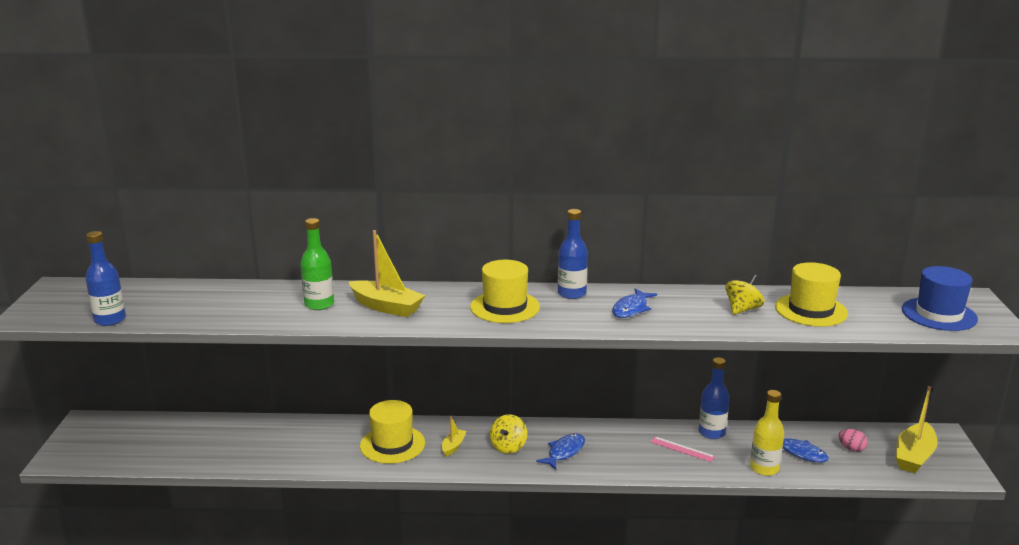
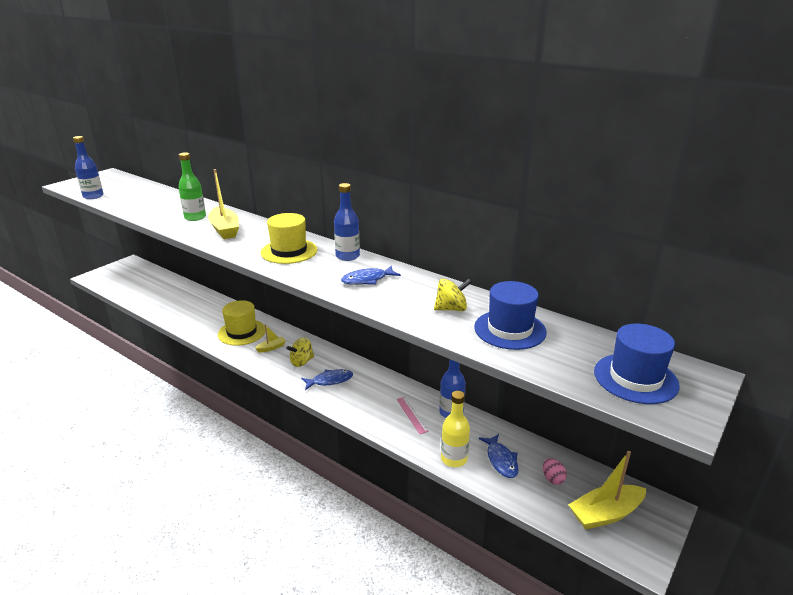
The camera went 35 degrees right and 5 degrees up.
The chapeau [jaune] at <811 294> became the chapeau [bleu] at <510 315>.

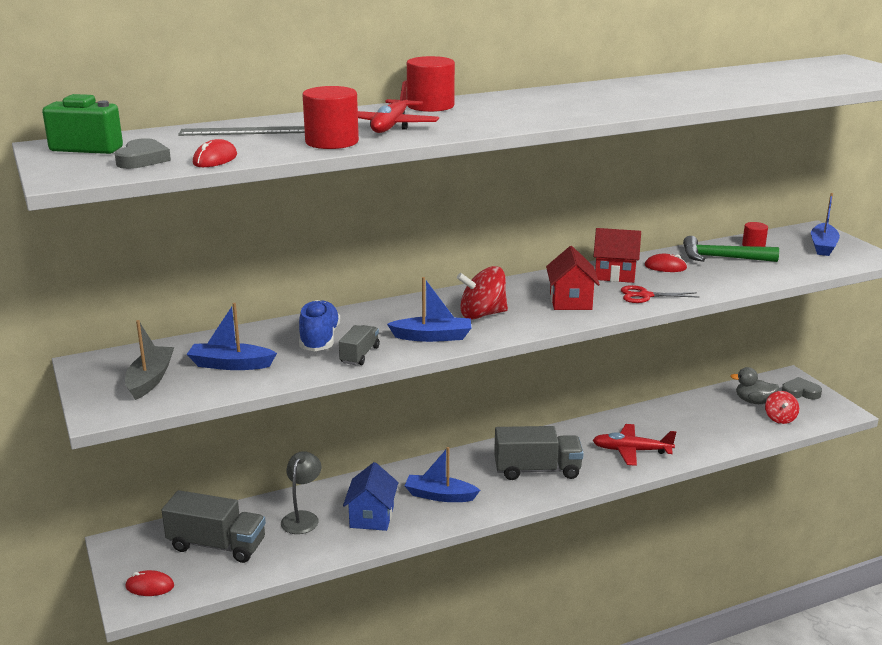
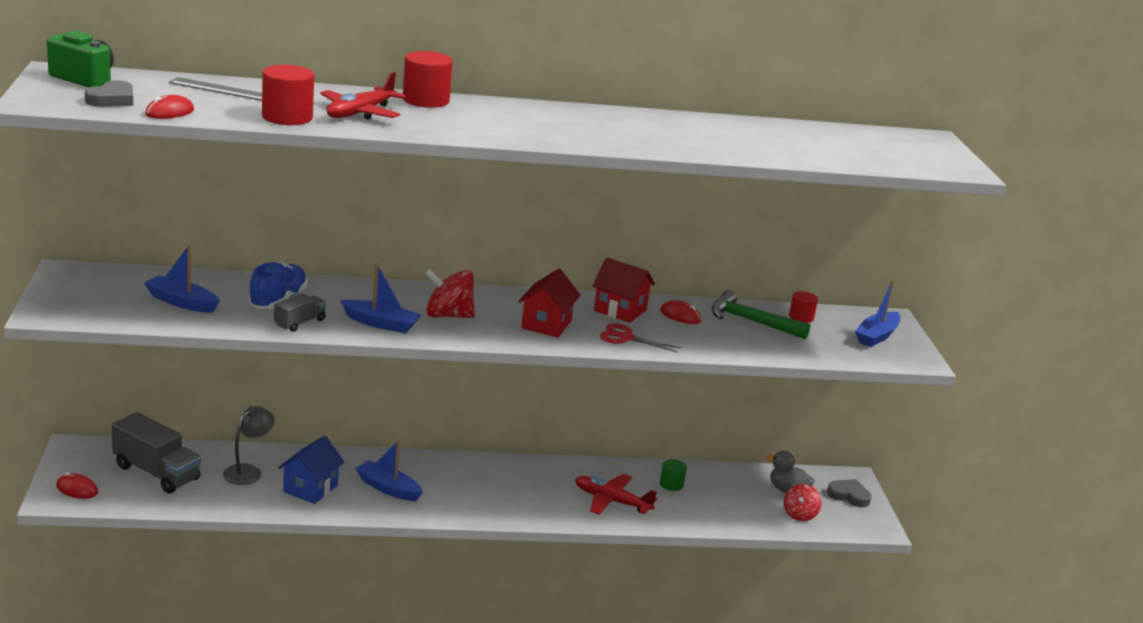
The camera went 15 degrees right and 0 degrees up.
The bateau [gris] at <149 360> disappeared.
The camion [gris] at <539 453> disappeared.
The cylindre [vert] at <673 475> appeared.

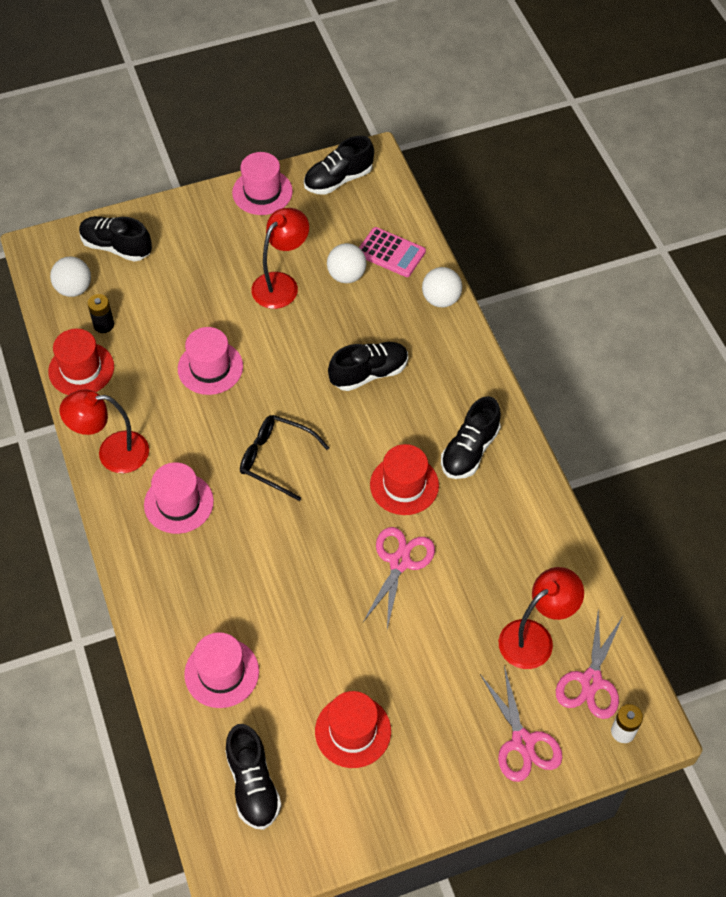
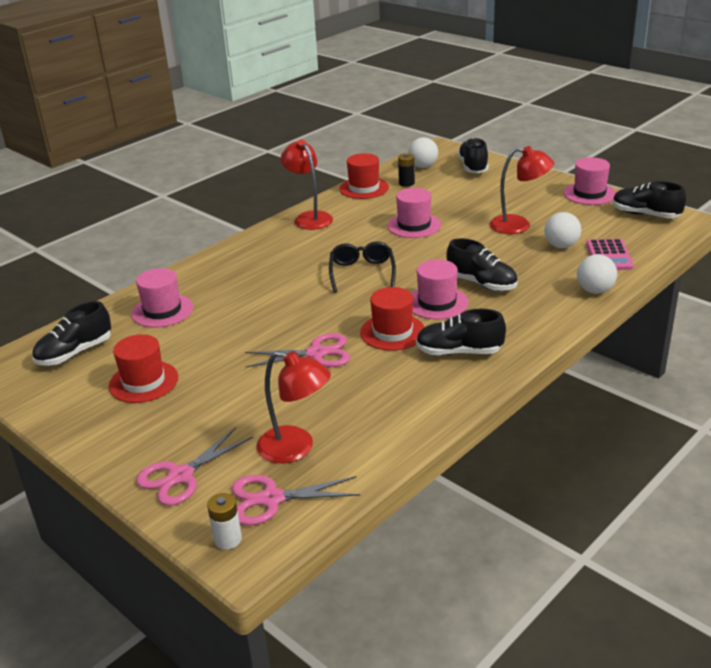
The camera went 65 degrees right and 25 degrees down.
The chapeau [rose] moved from <179 498> to <440 289>.

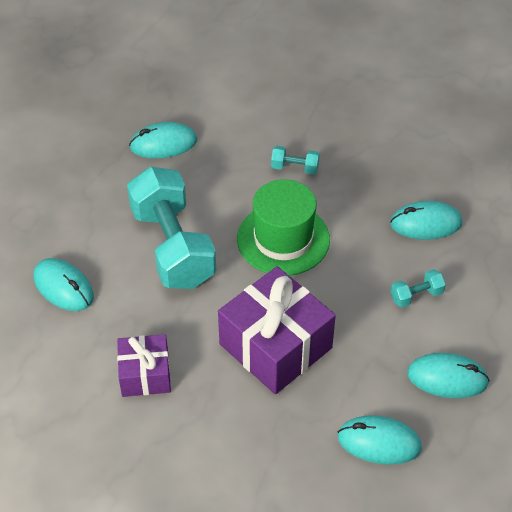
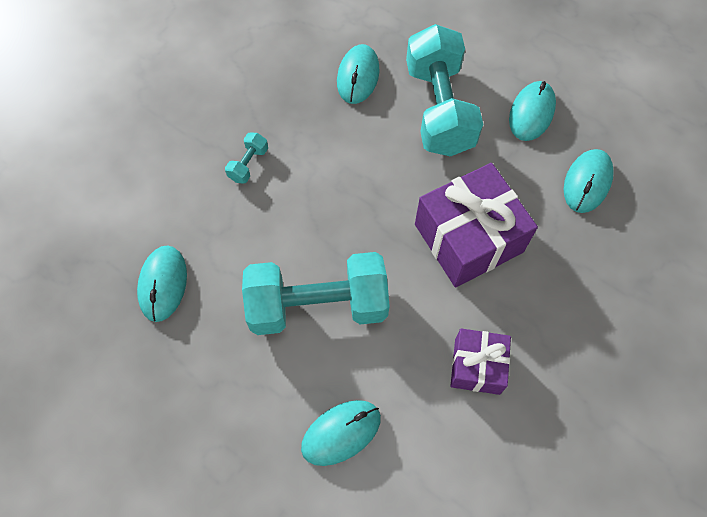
The camera went 75 degrees left and 15 degrees up.
The chapeau [vert] at <283 227> disappeared.
The haltère [turquoise] at <418 288> changed to 2.49 times the size.

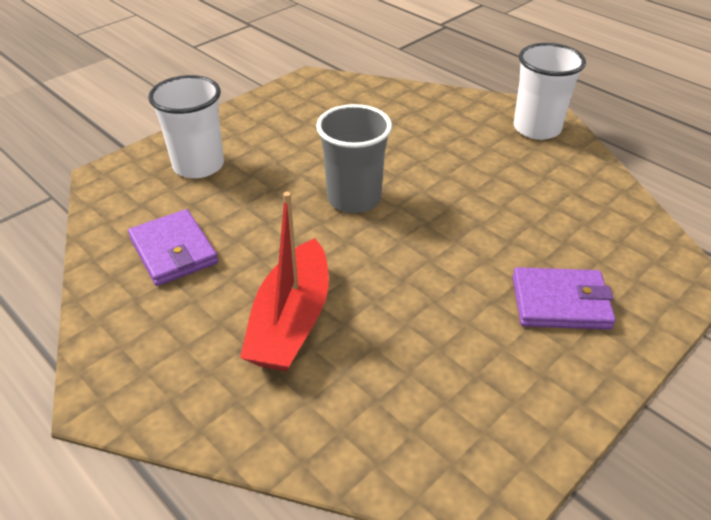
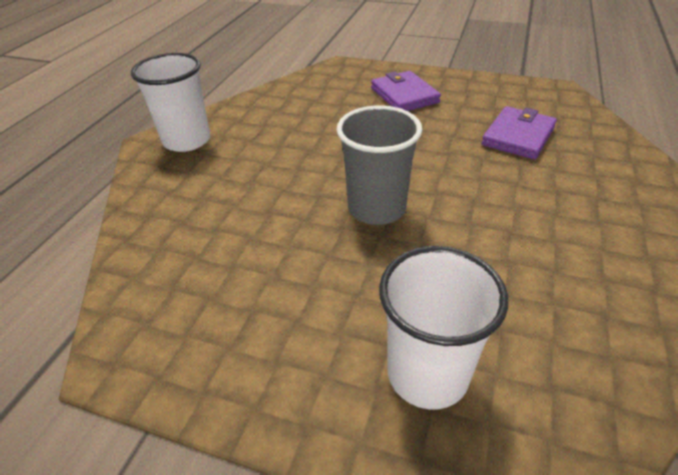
The camera went 115 degrees left and 0 degrees up.
The bateau [rouge] at <284 281> disappeared.
The portefeuille [violet] moved from <173 247> to <519 133>.

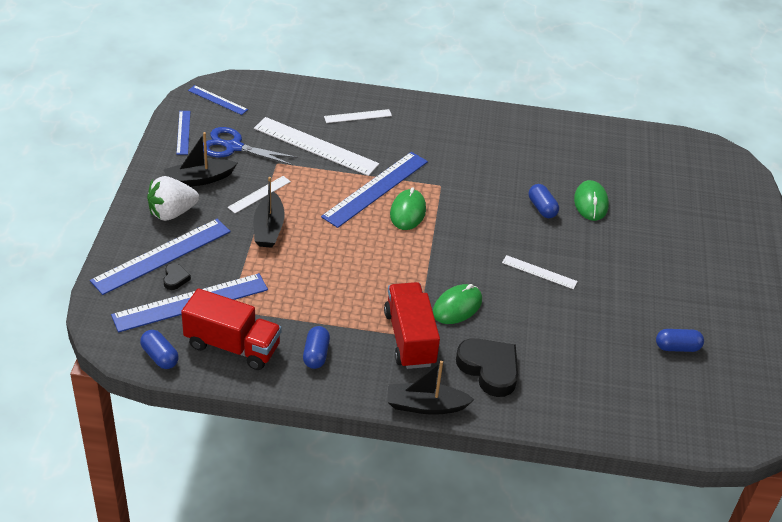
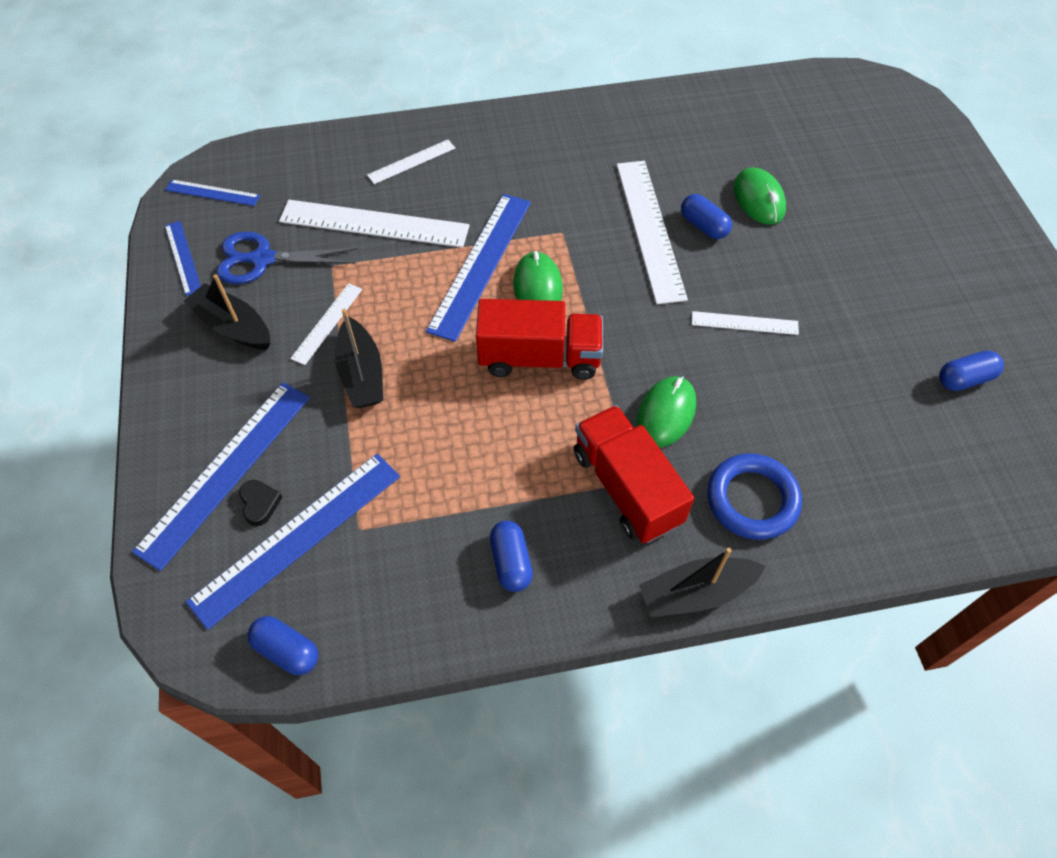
The camera went 15 degrees left and 15 degrees up.
The bateau [noir] at <200 159> turned 75 degrees clockwise.
The fraise [blanc] at <173 198> disappeared.
The camion [rouge] moved from <231 329> to <539 339>.
The cœur [noir] at <487 367> was replaced by the anneau [bleu] at <754 496>.
The règle [blanc] at <652 232> appeared.

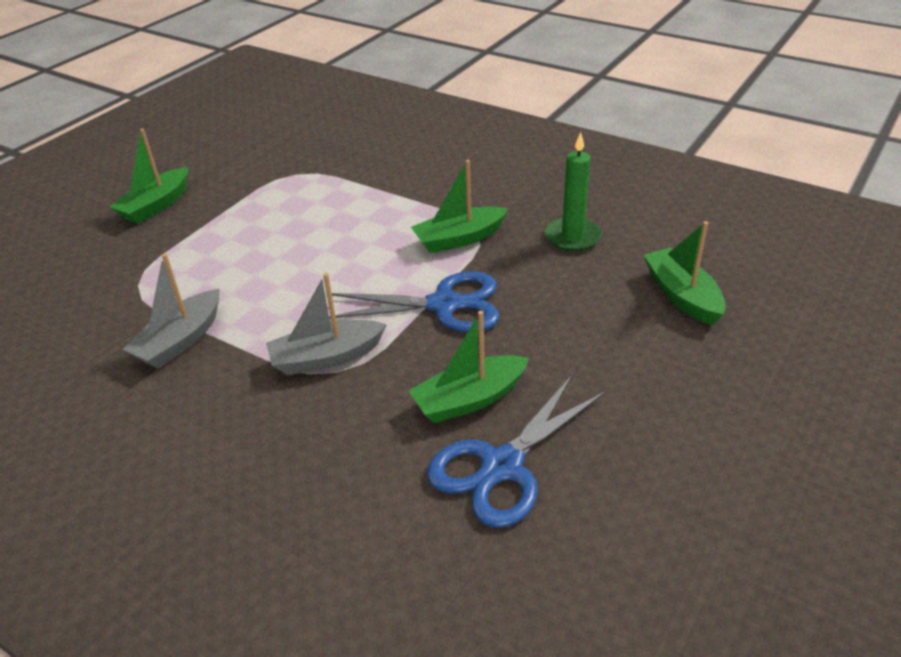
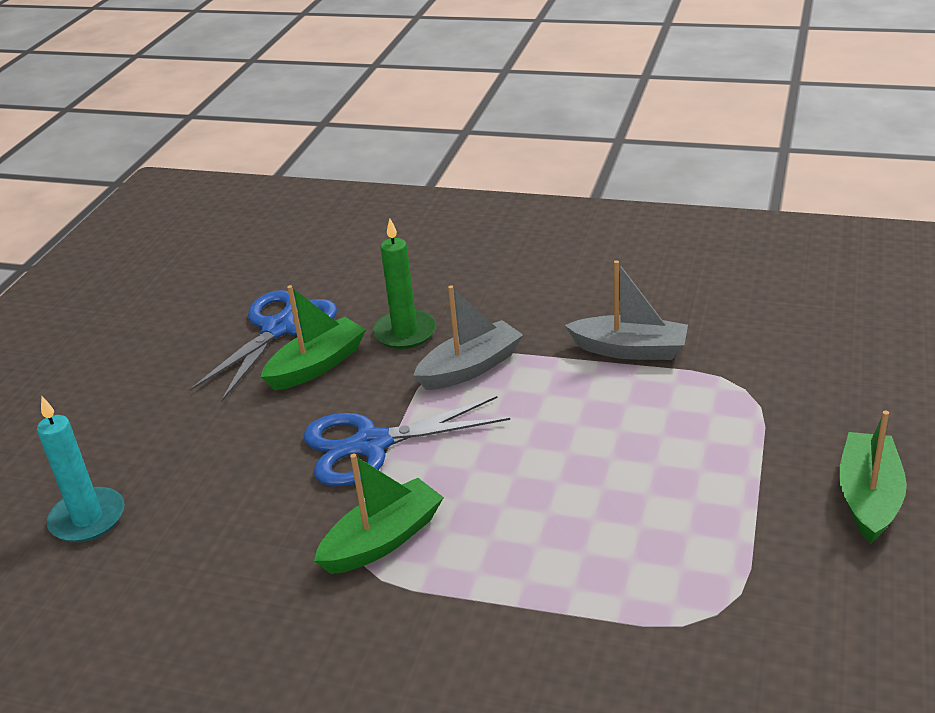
The camera went 165 degrees right and 5 degrees down.
The bougie [vert] moved from <573 191> to <405 283>.
The bateau [vert] at <684 273> was replaced by the bougie [turquoise] at <81 469>.
The bateau [gris] at <171 311> turned 90 degrees clockwise.

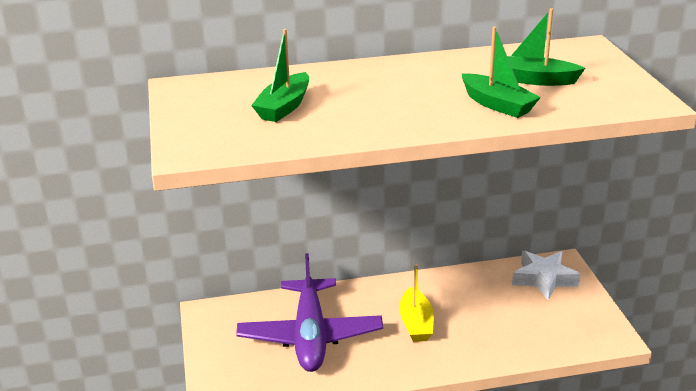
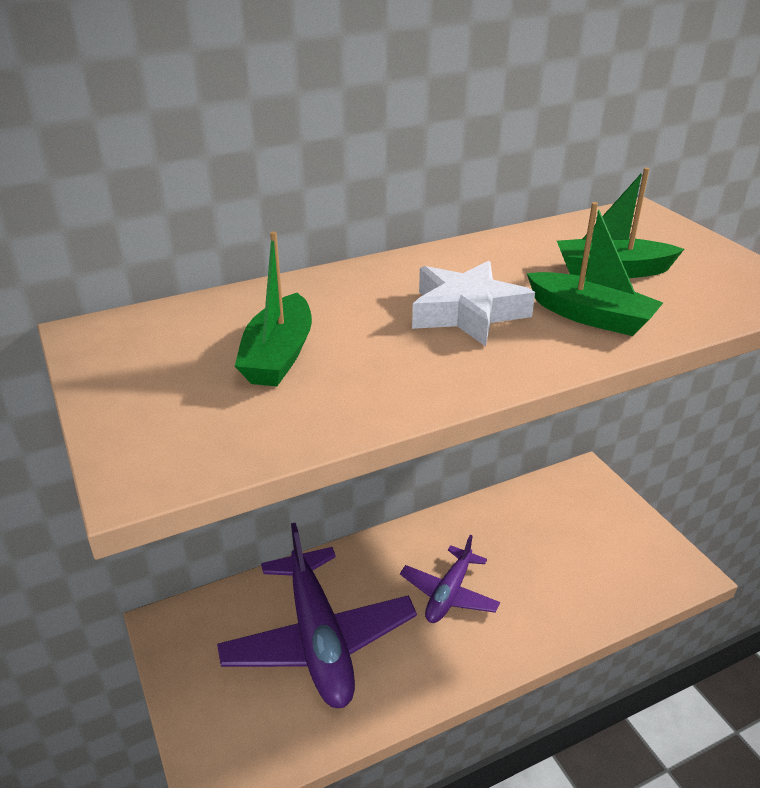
The camera went 15 degrees left and 5 degrees up.
The étoile [blanc] moved from <546 275> to <473 303>.
The bateau [jaune] at <416 303> was replaced by the avion [violet] at <450 579>.

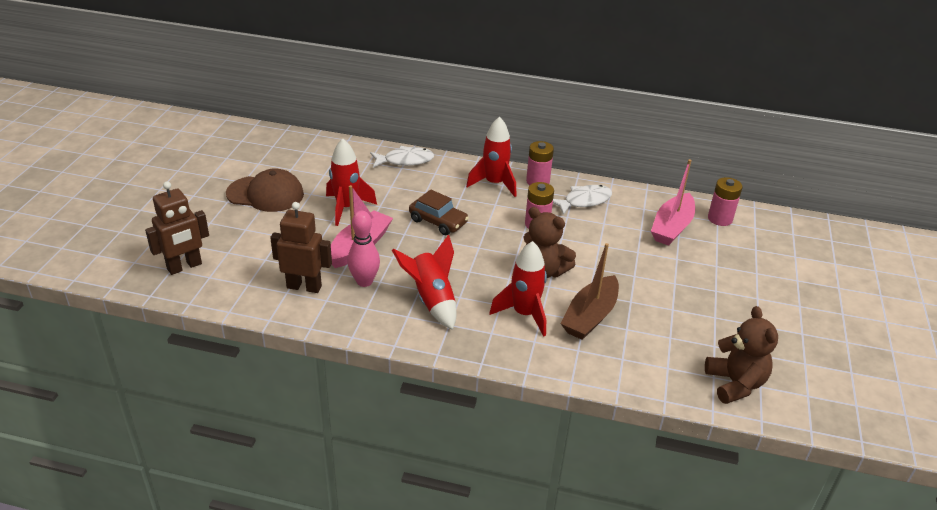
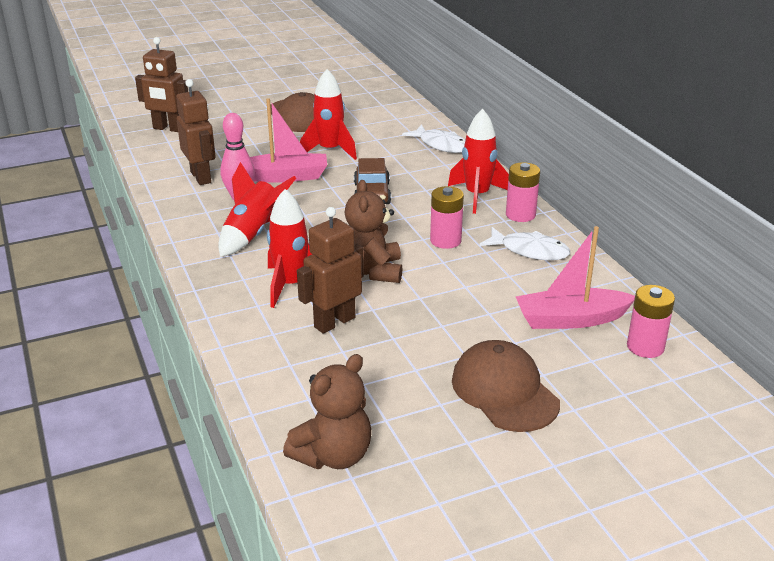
The camera went 55 degrees right and 5 degrees down.
The bateau [marron] at <590 291> was replaced by the robot [marron] at <330 270>.
The casquette [marron] at <506 386> appeared.

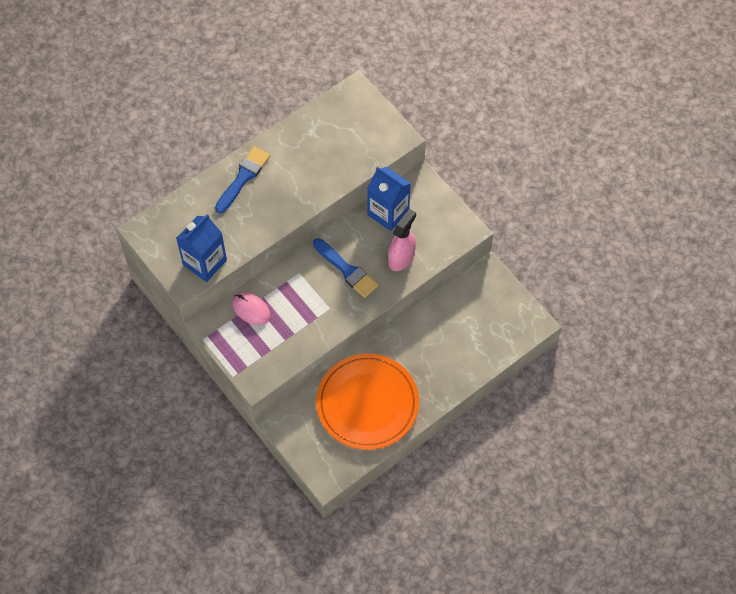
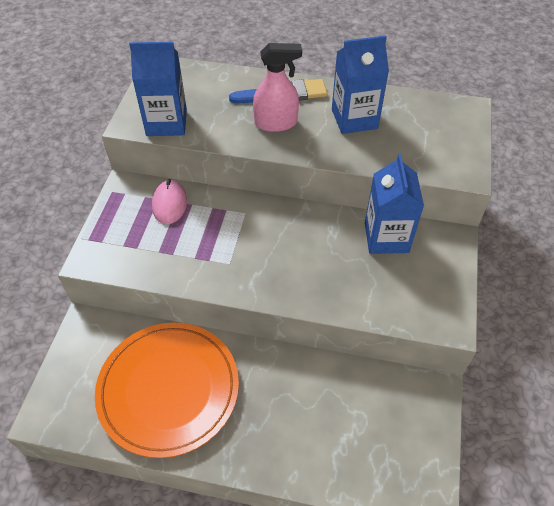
The camera went 50 degrees right and 10 degrees down.
The vaporisateur [rose] moved from <402 240> to <277 87>.
The pinceau [bleu] at <346 268> disappeared.
The brique de lait [bleu] at <360 84> appeared.

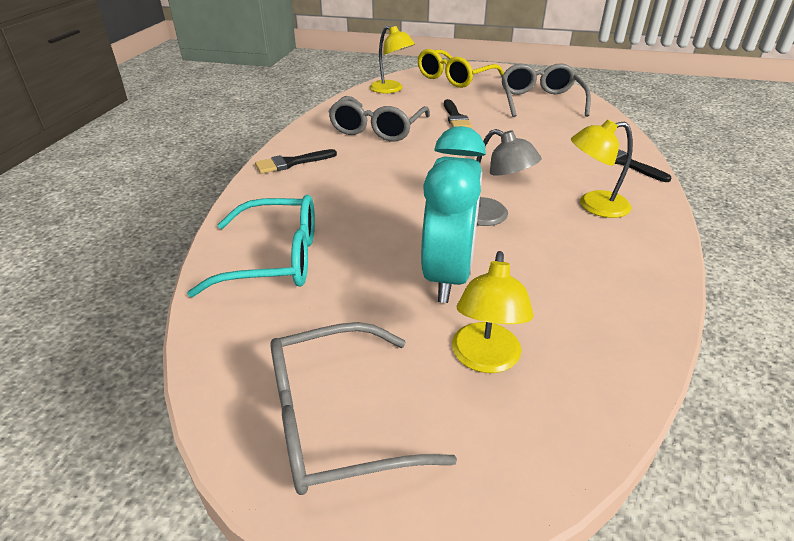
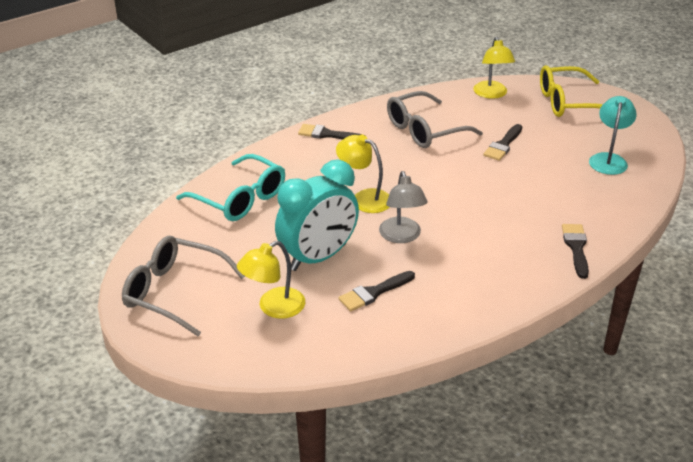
The camera went 40 degrees right and 0 degrees up.
The lunettes [gris] at <546 90> was replaced by the lampe [turquoise] at <613 135>.
The lampe [jaune] moved from <602 168> to <363 173>.
The pinceau [noir] at <376 291> appeared.

